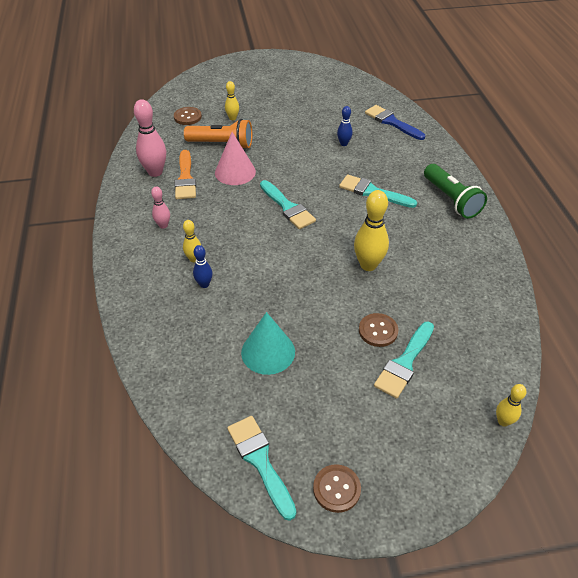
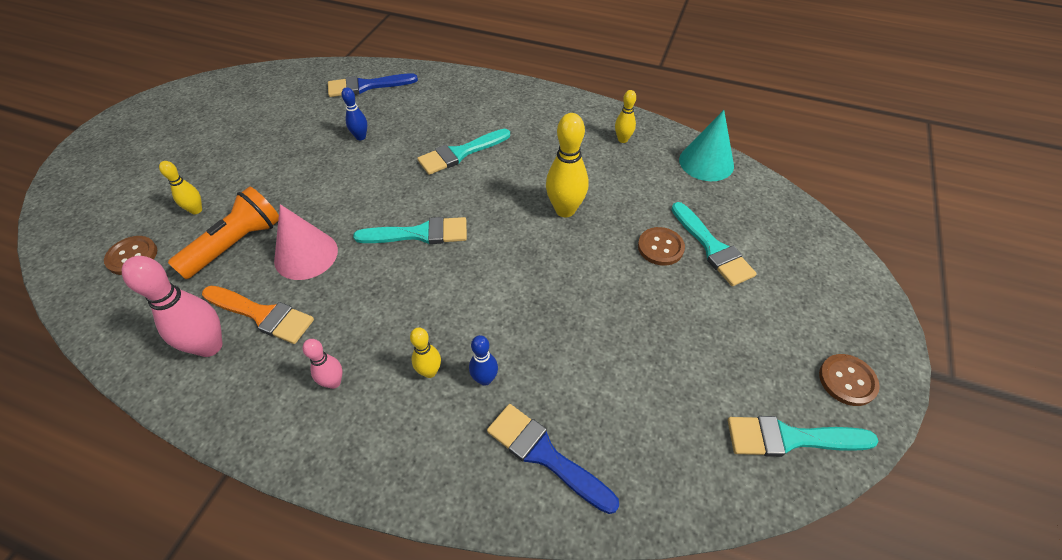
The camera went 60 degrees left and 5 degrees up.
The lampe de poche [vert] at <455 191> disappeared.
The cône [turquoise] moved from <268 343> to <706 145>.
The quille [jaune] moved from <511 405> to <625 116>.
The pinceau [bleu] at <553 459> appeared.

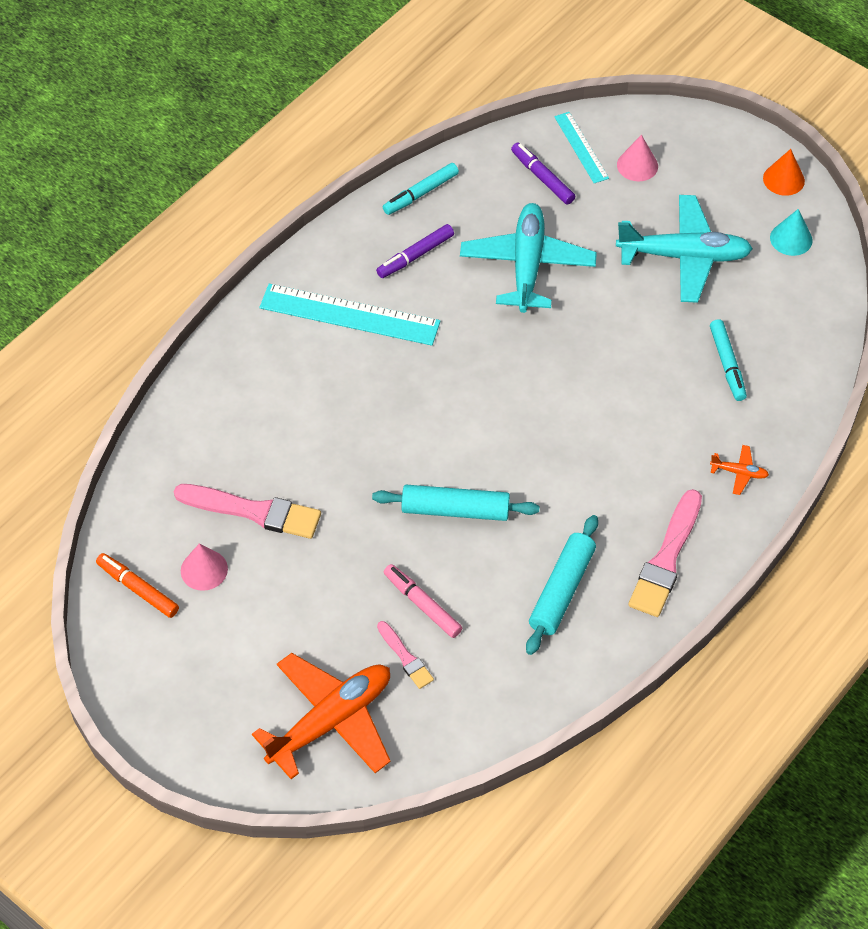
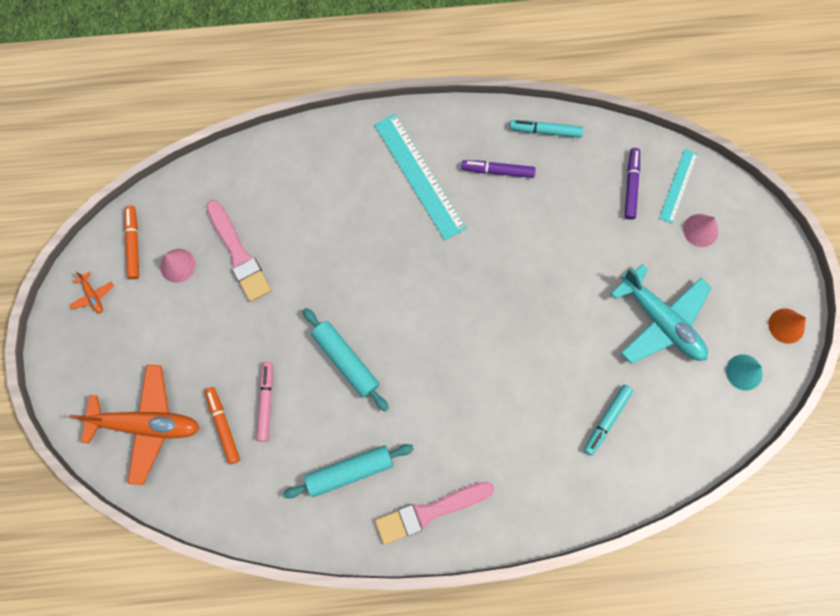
The camera went 45 degrees right and 20 degrees up.
The avion [turquoise] at <528 258> disappeared.
The avion [orange] moved from <739 470> to <91 292>.
The pinceau [rose] at <405 655> was replaced by the feutre [orange] at <222 425>.

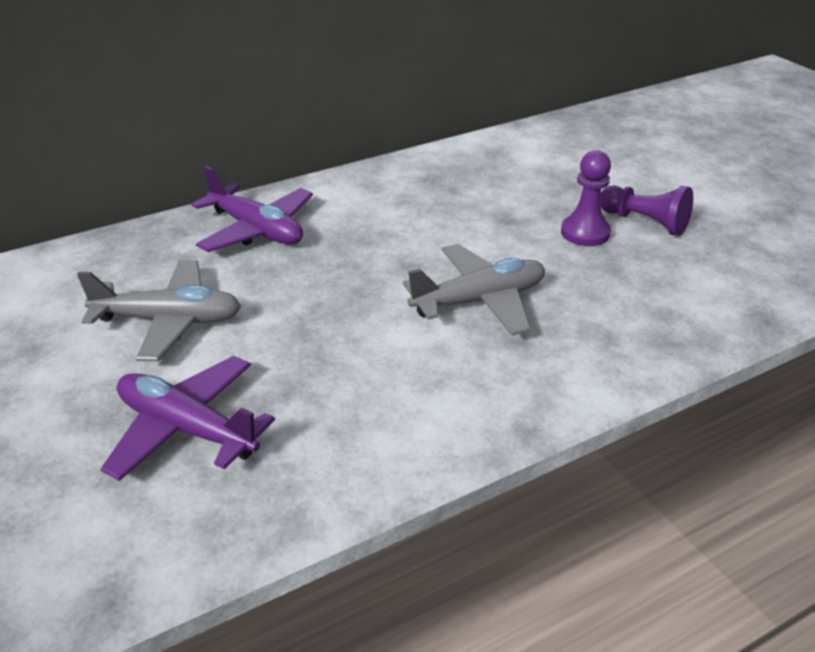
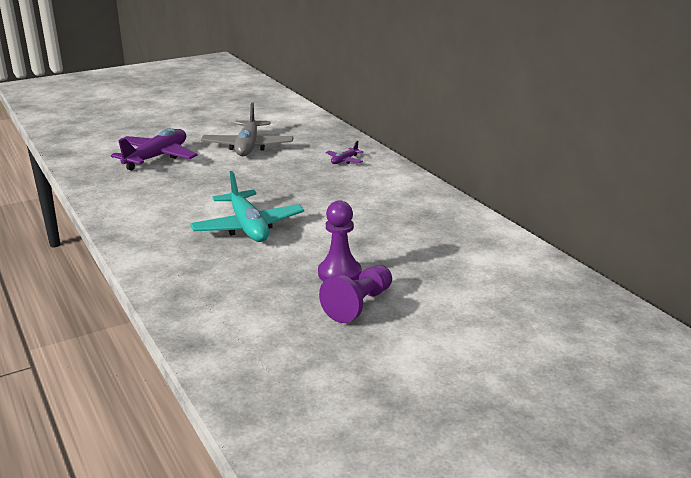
The camera went 90 degrees right and 10 degrees down.
The avion [violet] at <252 209> changed to 0.46 times the size.
The avion [gris] at <474 289> became the avion [turquoise] at <247 206>.

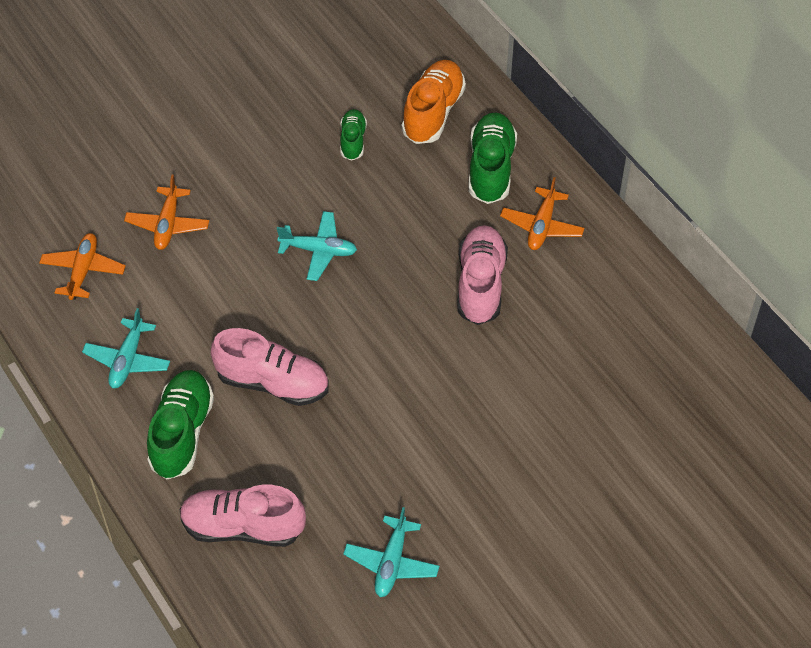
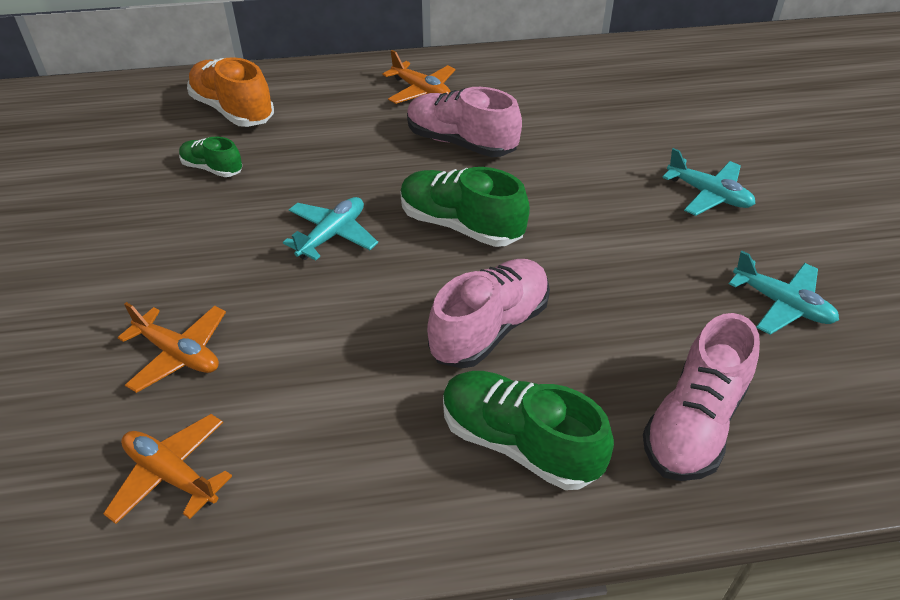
The camera went 65 degrees left and 10 degrees down.
The chaussure [vert] moved from <493 158> to <465 207>.
The avion [turquoise] moved from <126 348> to <709 182>.

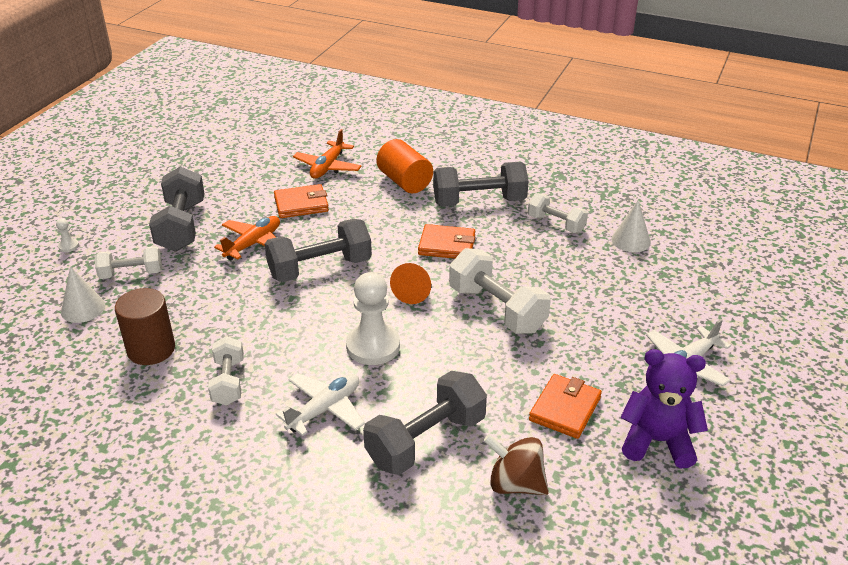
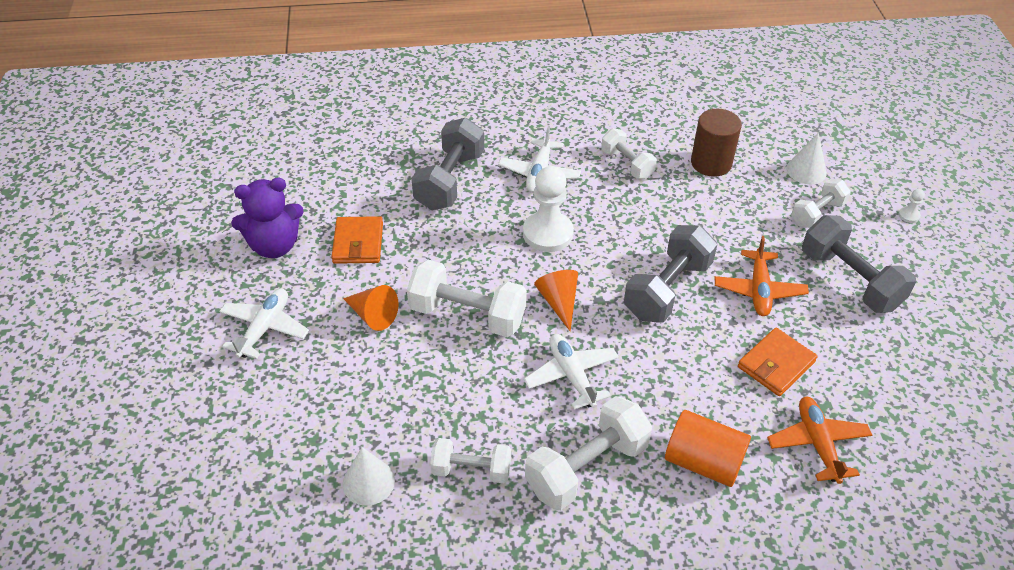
The camera went 150 degrees right and 10 degrees up.
The haltère [gris] at <481 184> became the haltère [blanc] at <588 453>.
The portefeuille [orange] at <446 241> was replaced by the avion [blanc] at <571 372>.
The toupie [marron] at <516 464> disappeared.
The cône [orange] at <371 308> appeared.

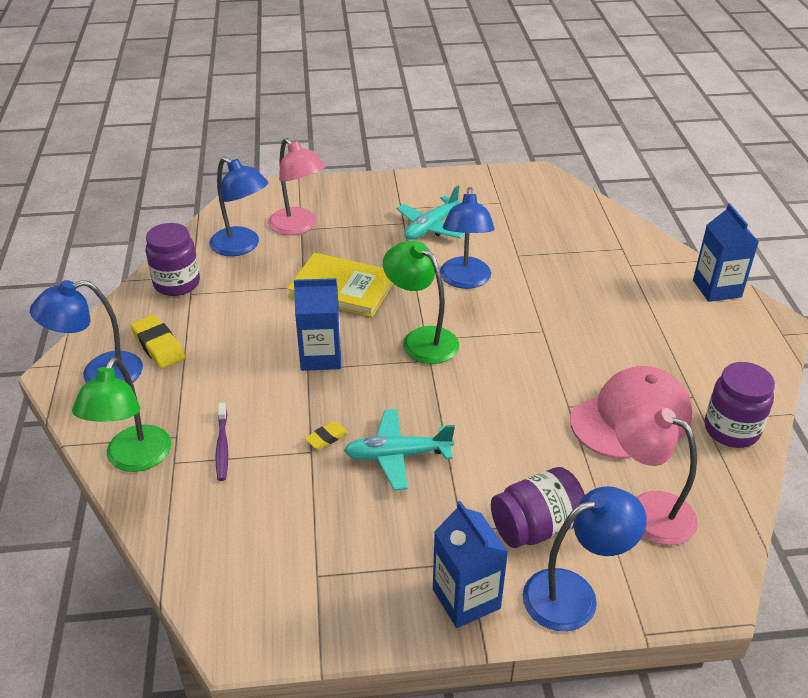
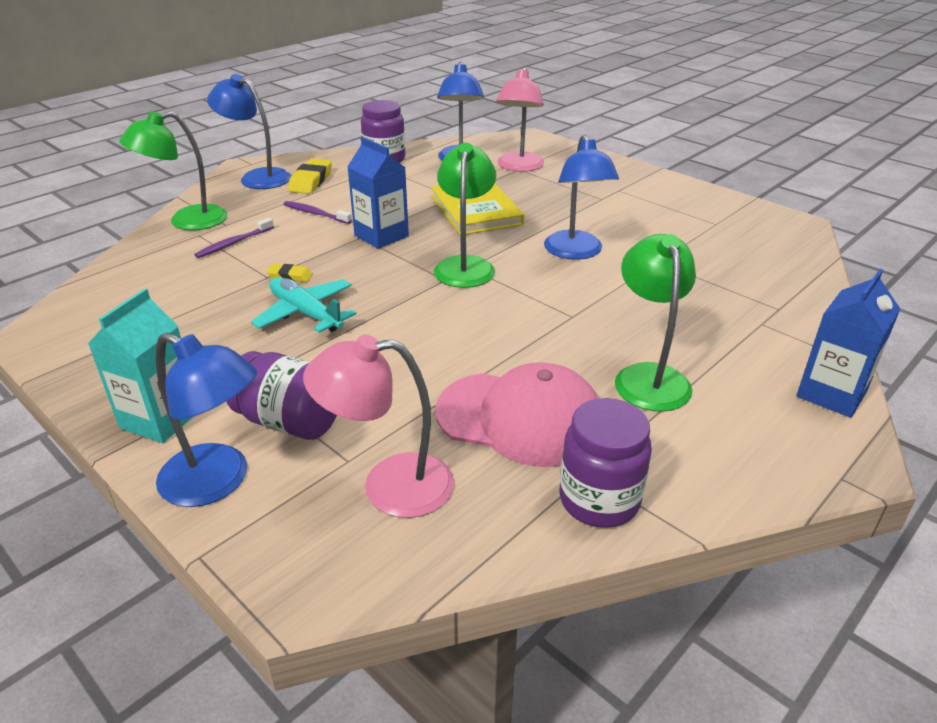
The camera went 50 degrees right and 5 degrees down.
The avion [turquoise] at <431 212> disappeared.
The lampe [bleu] at <467 238> turned 60 degrees counterclockwise.
The lampe [rose] at <656 474> turned 90 degrees counterclockwise.
The brique de lait [bleu] at <470 564> became the brique de lait [turquoise] at <140 365>.
The brosse à dents [violet] at <317 212> appeared.
The lampe [vert] at <655 323> appeared.

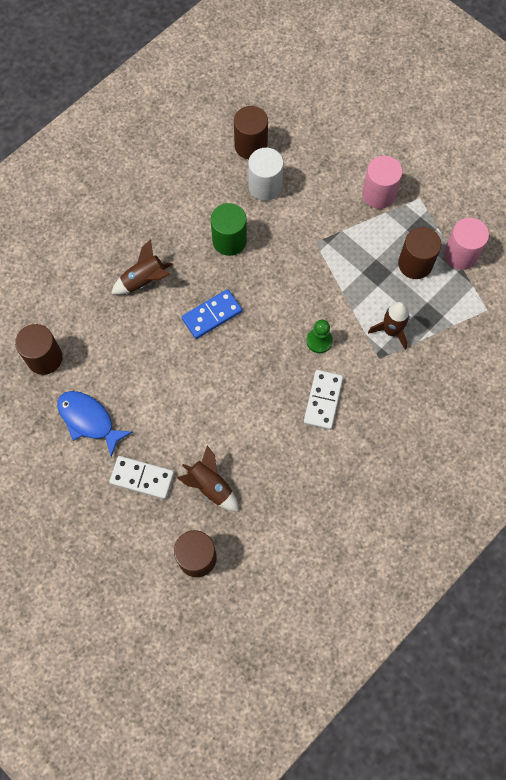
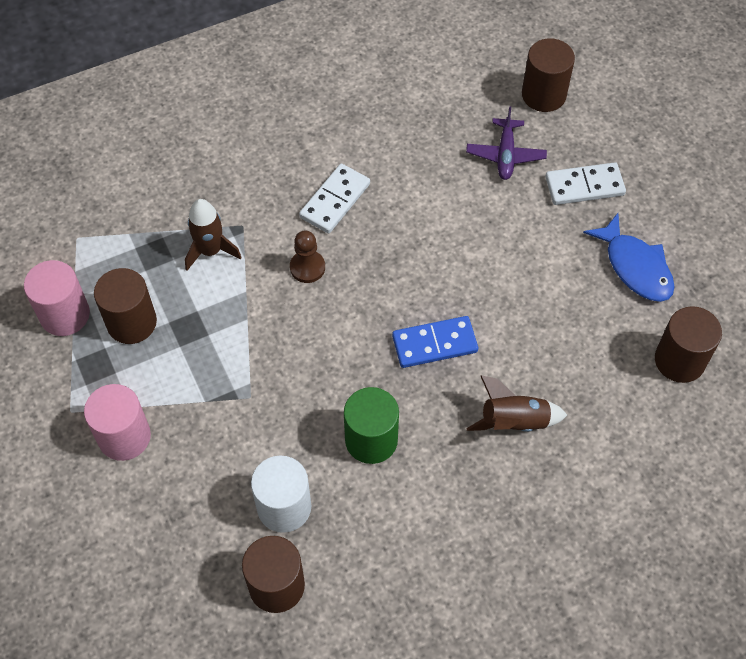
The camera went 160 degrees left and 10 degrees down.
The pion [vert] at <319 336> became the pion [marron] at <307 257>.
The fusée [marron] at <208 478> was replaced by the avion [violet] at <506 143>.
The domino [blanc] at <141 477> turned 45 degrees counterclockwise.

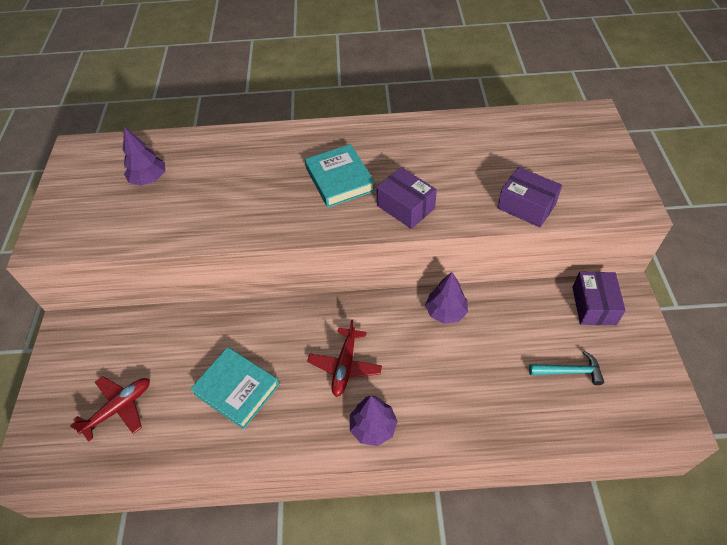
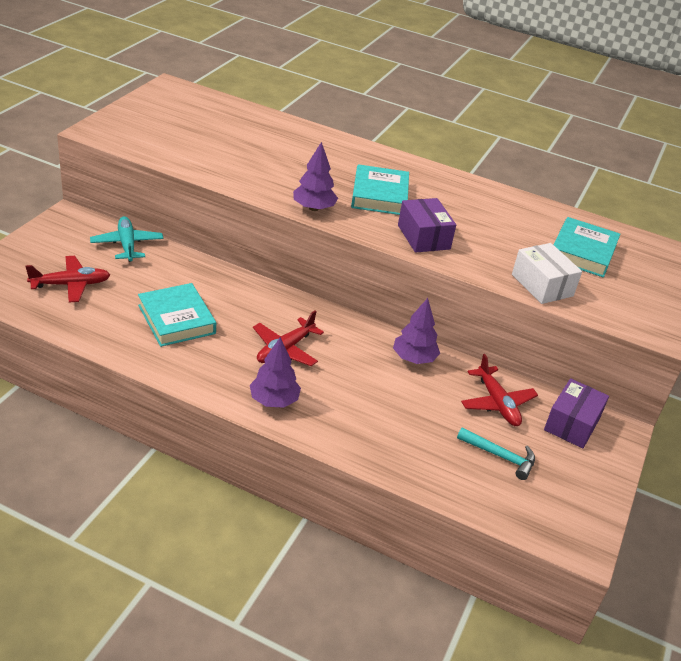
The camera went 20 degrees right and 15 degrees down.
The arbre [violet] moved from <144 156> to <315 176>.
The boîte [violet] at <529 197> became the boîte [blanc] at <547 273>.
The avion [turquoise] at <126 239> appeared.
The livre [turquoise] at <586 247> appeared.
The avion [rouge] at <499 390> appeared.

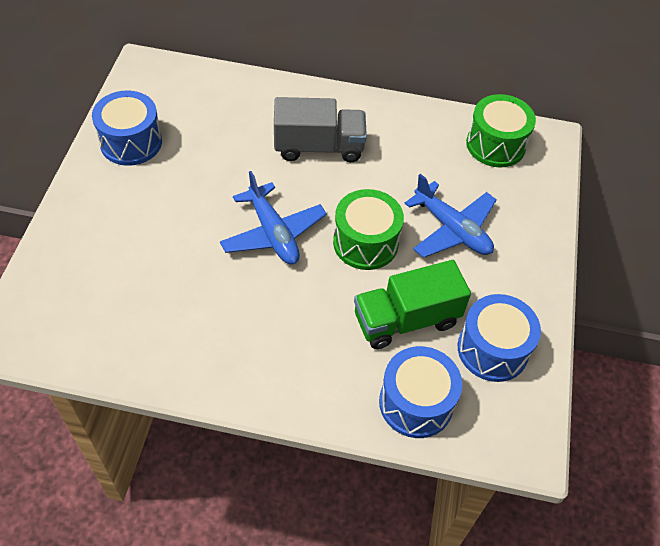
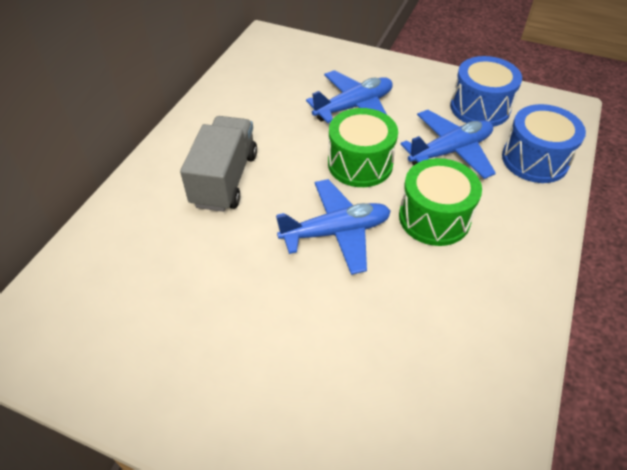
The camera went 75 degrees left and 5 degrees down.
The tambour [bleu] at <127 128> disappeared.
The tambour [vert] moved from <501 130> to <440 202>.
The camion [vert] at <412 304> was replaced by the avion [bleu] at <448 144>.

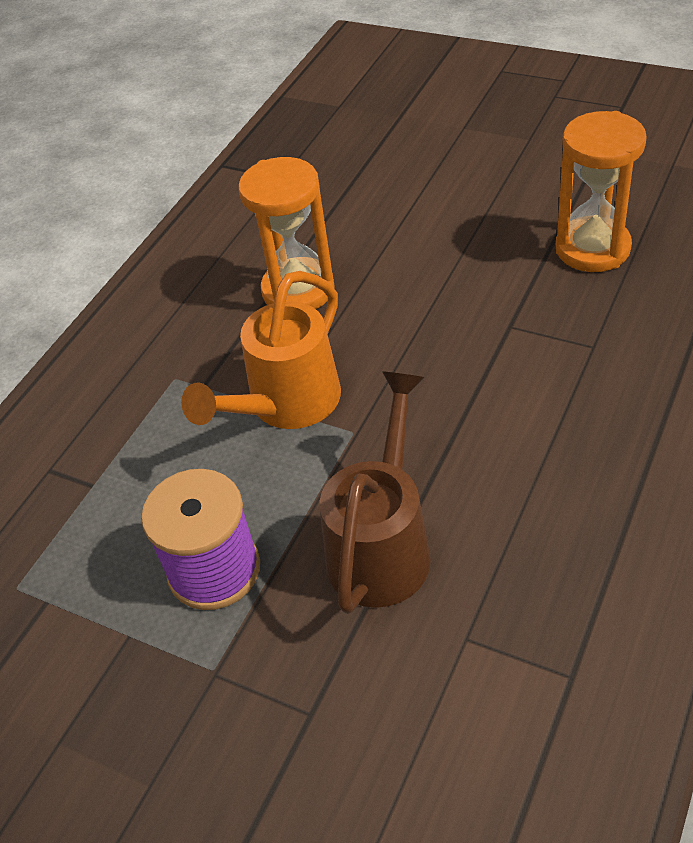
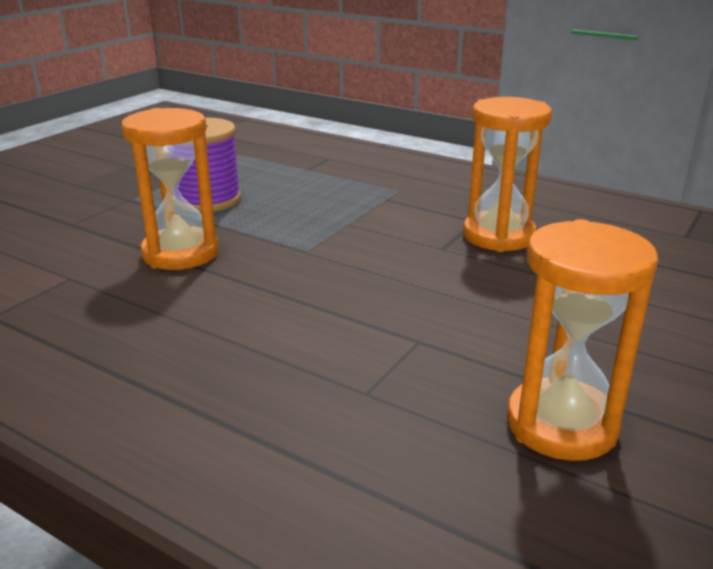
The camera went 90 degrees right and 20 degrees down.
The arrosoir [orange] at <261 350> disappeared.
The arrosoir [marron] at <375 492> was replaced by the sablier [orange] at <170 189>.

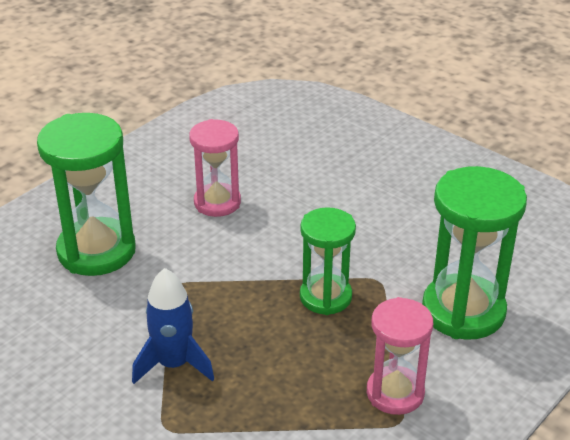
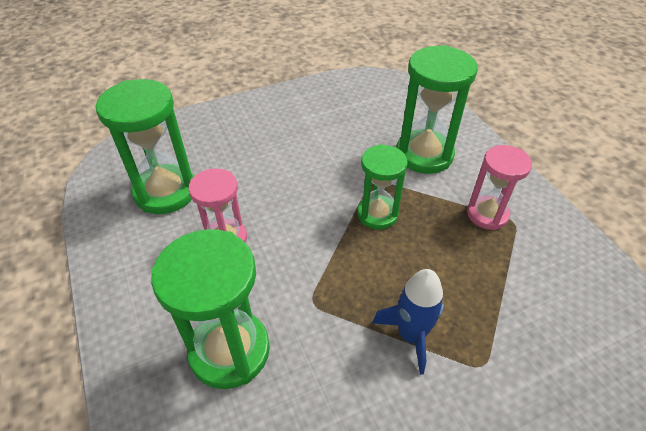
The camera went 65 degrees left and 10 degrees up.
The sablier [vert] at <145 146> appeared.

